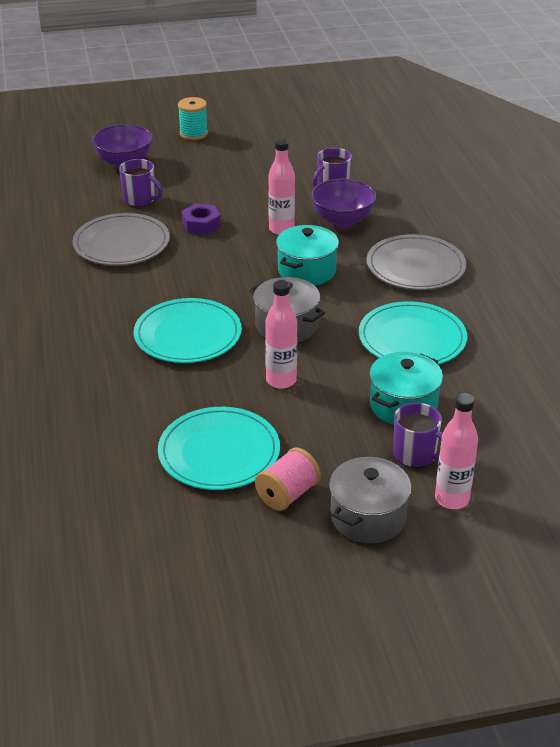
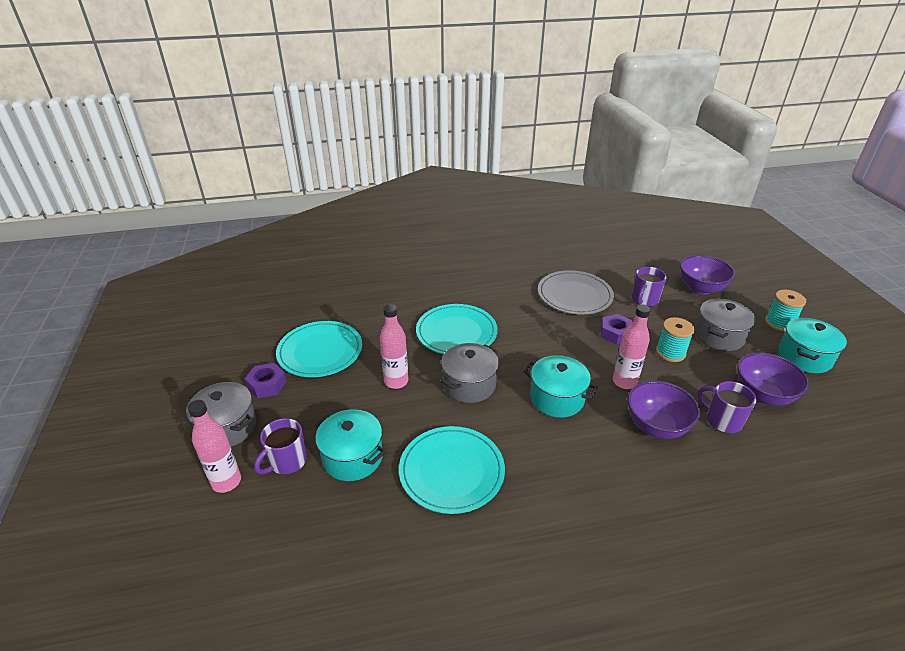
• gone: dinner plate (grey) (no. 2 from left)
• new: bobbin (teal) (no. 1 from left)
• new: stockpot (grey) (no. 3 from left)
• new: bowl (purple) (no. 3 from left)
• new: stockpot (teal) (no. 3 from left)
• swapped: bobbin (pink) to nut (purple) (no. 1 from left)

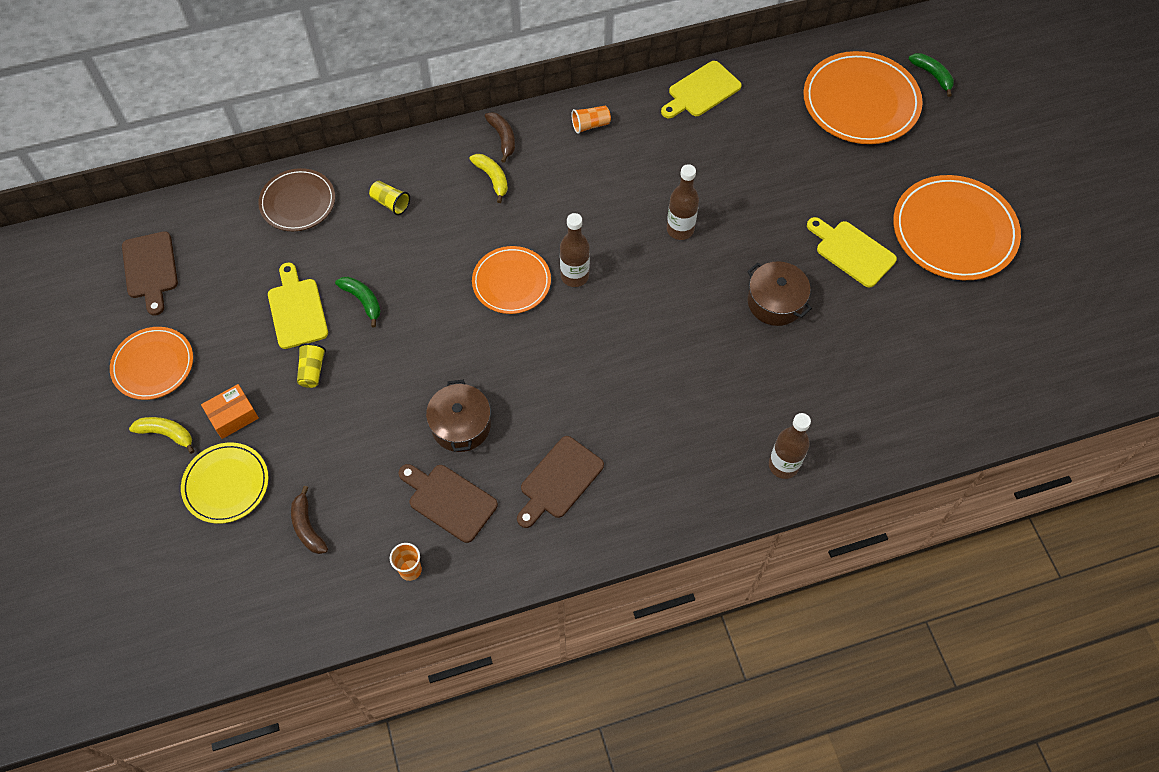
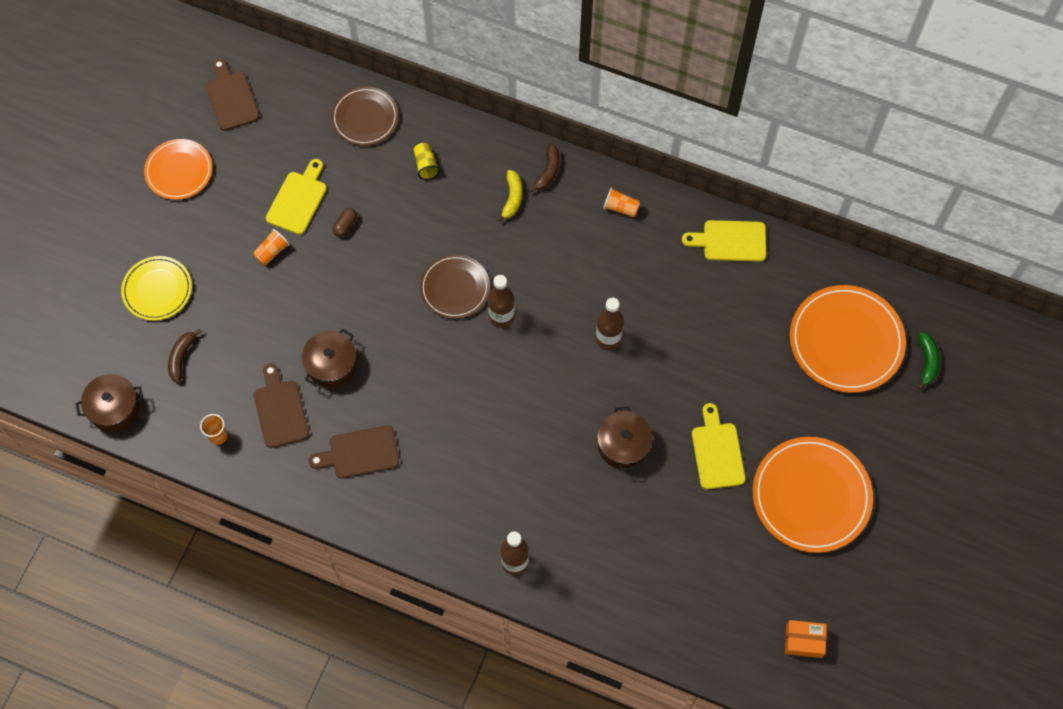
• gone: toy banana (bright yellow) (no. 1 from left)
• new: stockpot (dark brown) (no. 1 from left)
• shifted: box (bright orange)
• swapped: toy banana (green) (no. 1 from left) to pill shape (dark brown)
• repainted: cup (bright yellow) (no. 1 from left) to cup (bright orange) (no. 2 from left)
• repainted: dinner plate (bright orange) (no. 2 from left) to dinner plate (dark brown) (no. 2 from left)
• rotated: bread board (dark brown) (no. 1 from left) 135 degrees clockwise

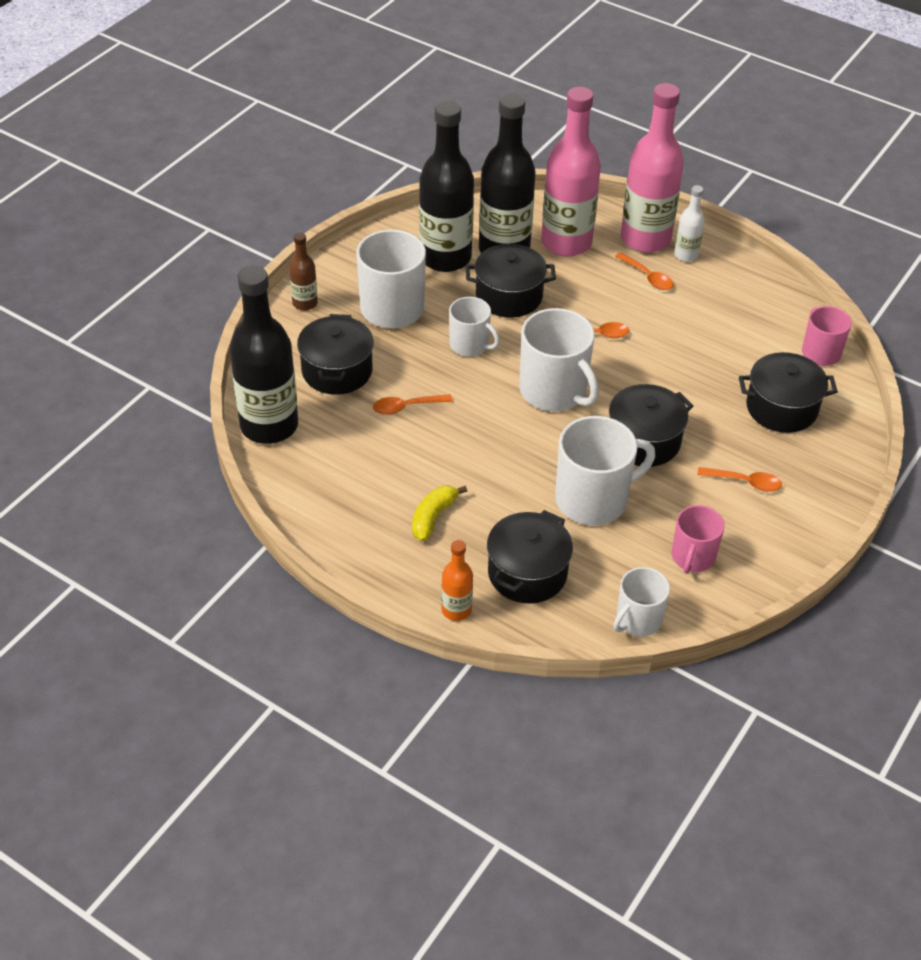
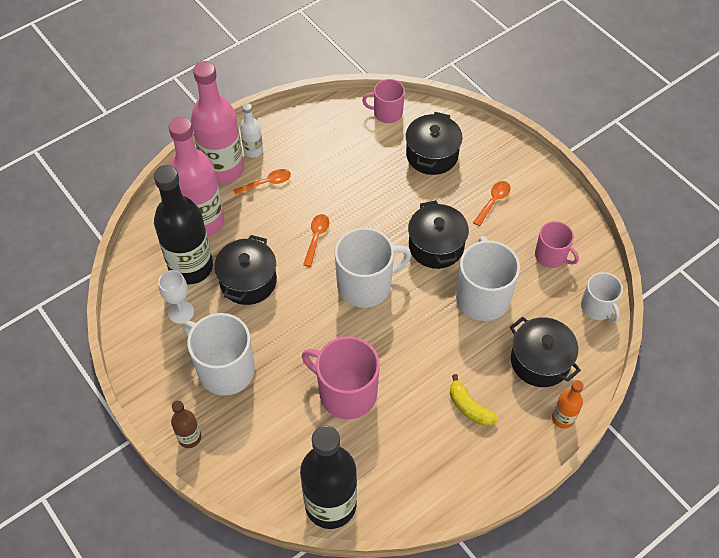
• gone: stockpot (jet-black) (no. 1 from left)
• gone: coffee mug (white) (no. 2 from left)
• swapped: teaspoon (bright orange) (no. 1 from left) to coffee mug (pink) (no. 1 from left)
• swapped: flask (jet-black) (no. 2 from left) to wine glass (white)

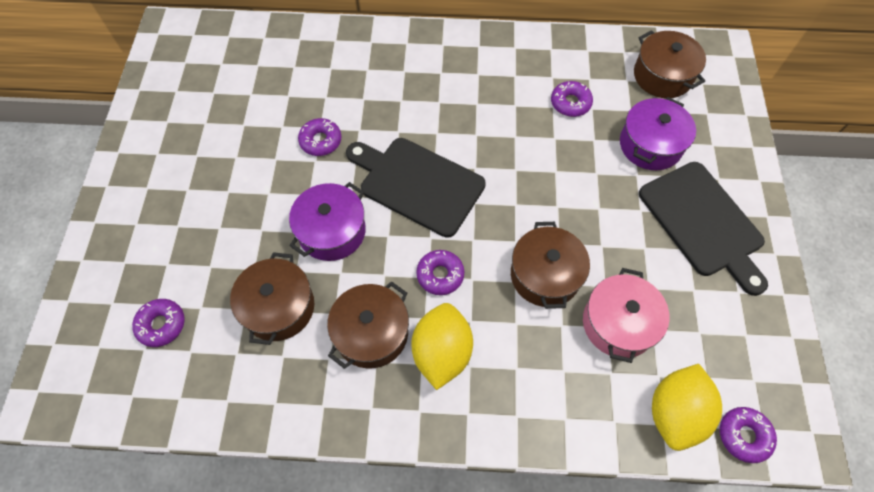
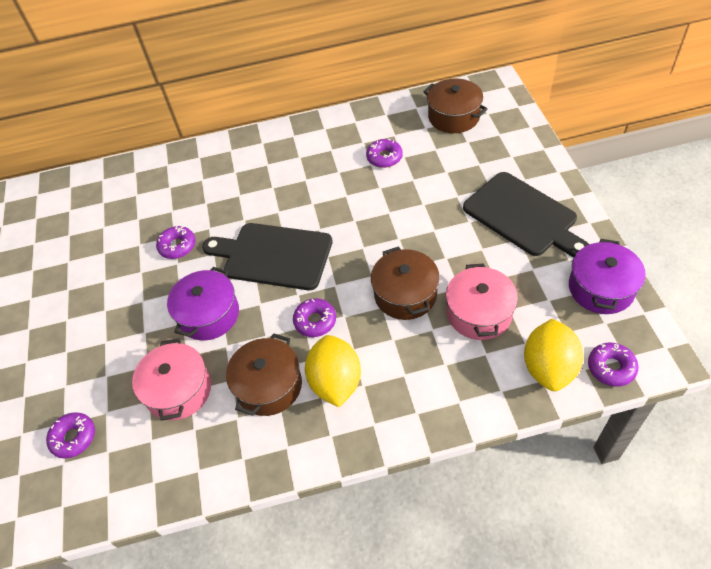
• shifted: stockpot (purple) (no. 2 from left)
• repainted: stockpot (dark brown) (no. 1 from left) to stockpot (pink) (no. 1 from left)

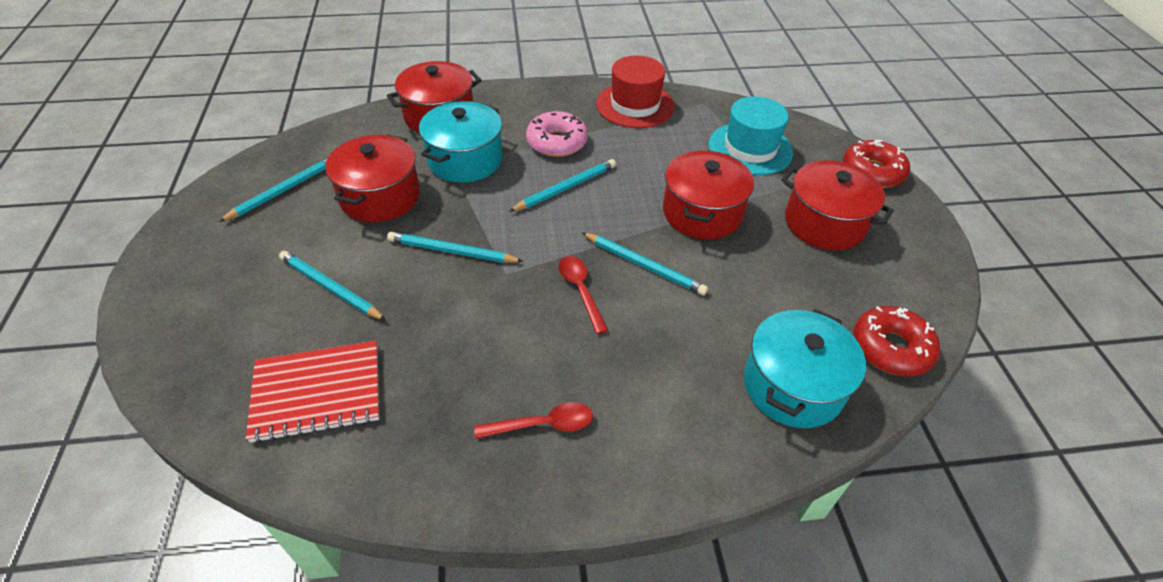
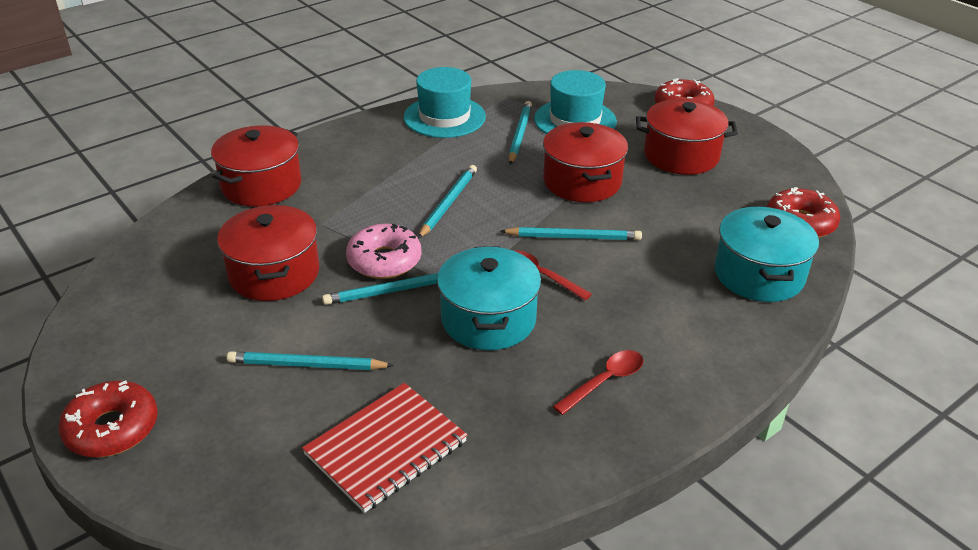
• new: doughnut (scarlet) (no. 1 from left)
• shifted: lead pencil (teal) (no. 1 from left in the first image) to lead pencil (teal) (no. 4 from left)
• shifted: stockpot (teal) (no. 1 from left)
• shifted: doughnut (pink)
• repainted: hat (scarlet) to hat (teal) (no. 1 from left)

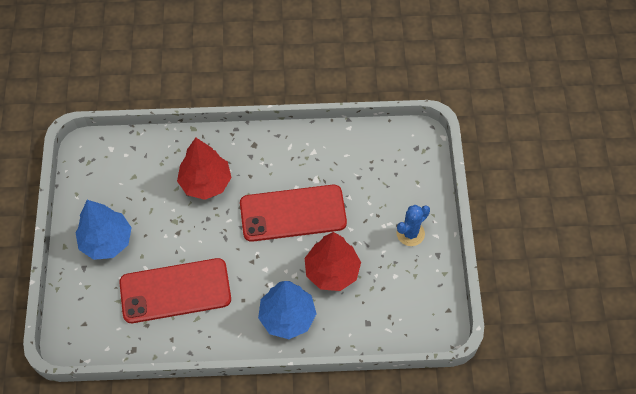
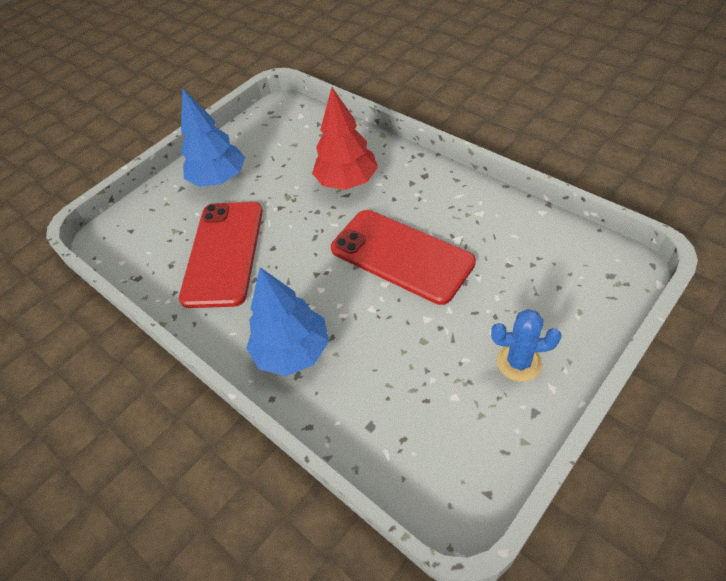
• gone: fir tree (scarlet) (no. 2 from left)
• rotated: mobile phone (scarlet) (no. 1 from left) 60 degrees clockwise

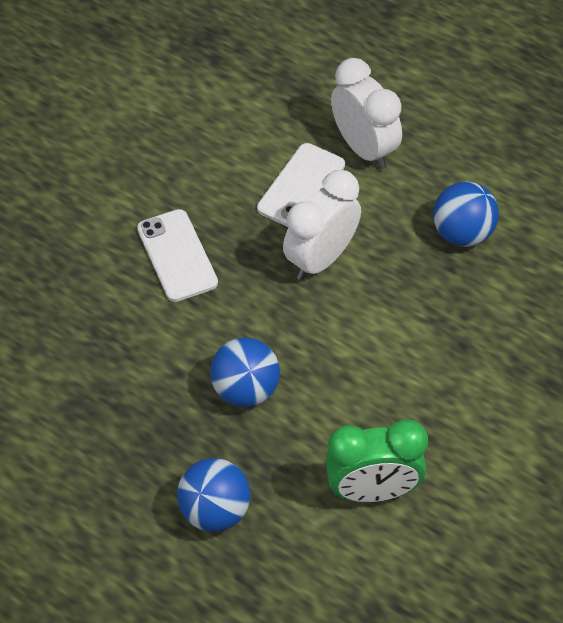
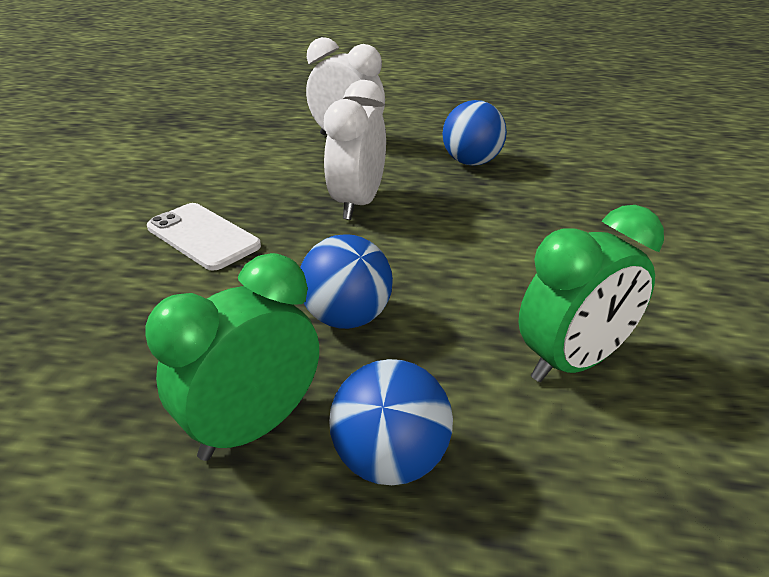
• gone: mobile phone (white) (no. 2 from left)
• new: clock (green) (no. 1 from left)

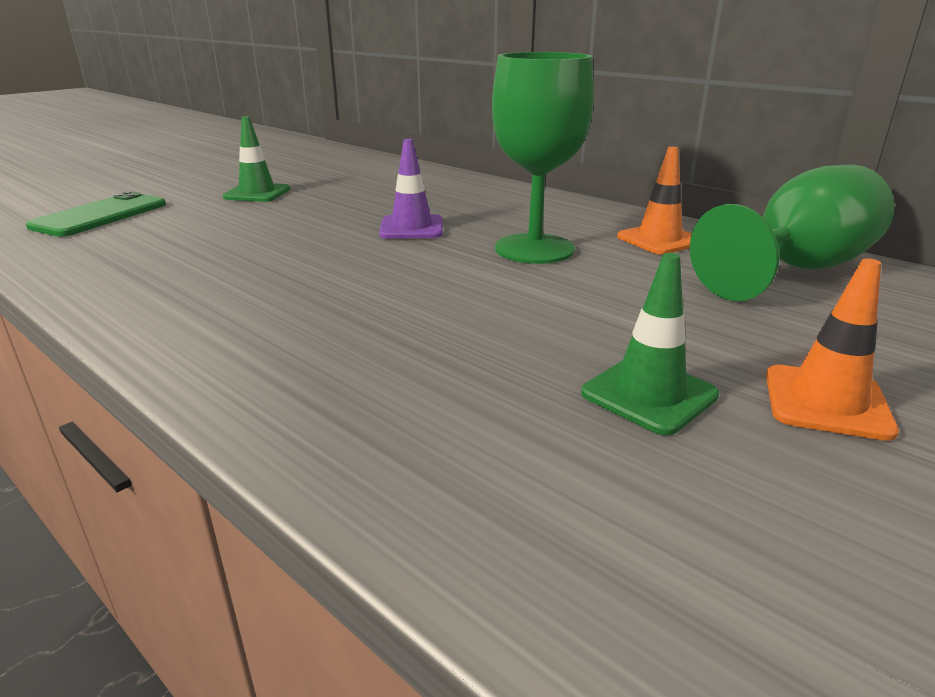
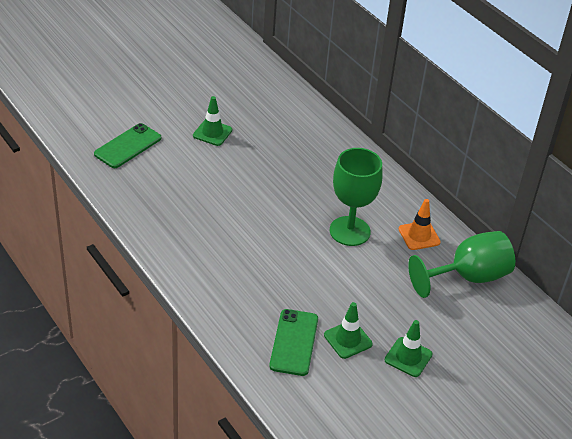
• gone: road cone (purple)
• new: mobile phone (green) (no. 2 from left)
• repainted: road cone (bright orange) (no. 2 from left) to road cone (green) (no. 3 from left)

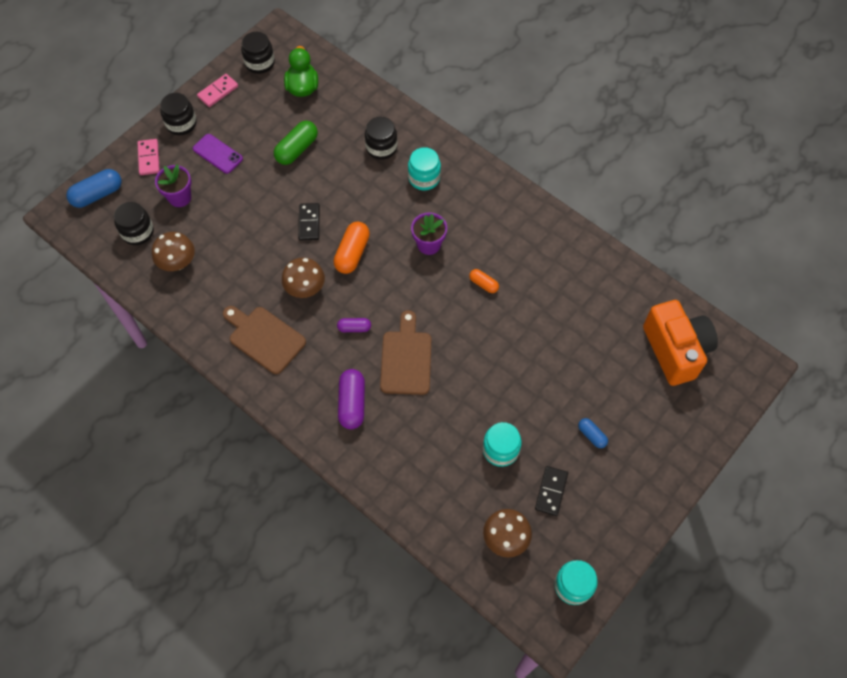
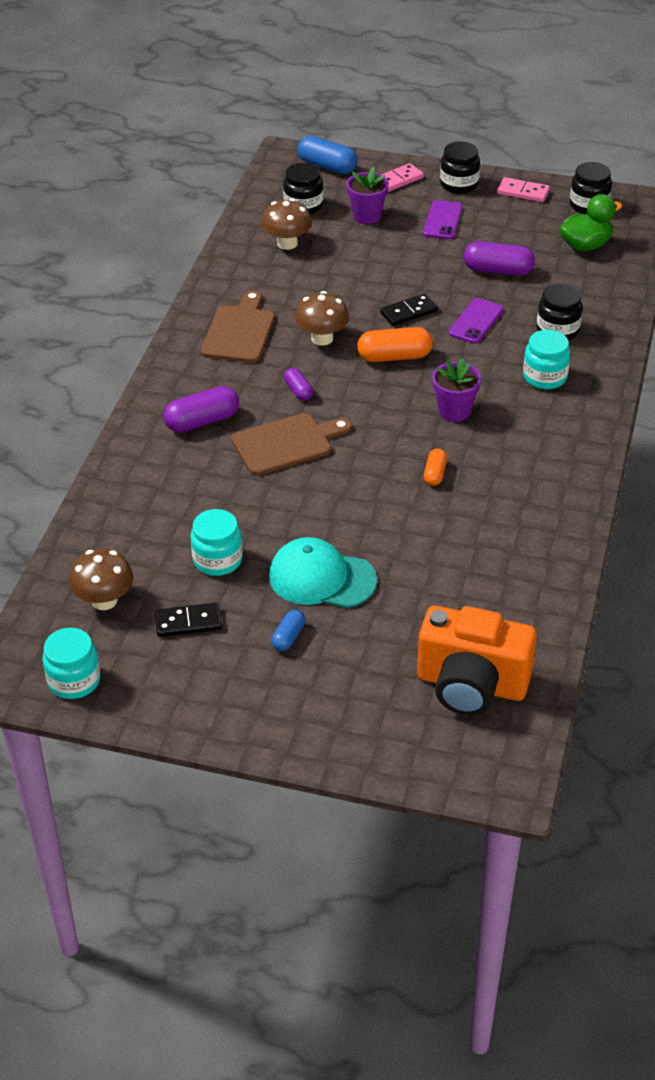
• new: baseball cap (teal)
• new: mobile phone (purple) (no. 2 from left)
• repainted: pill shape (green) to pill shape (purple) (no. 3 from left)
• rotated: compact camera (bright orange) 60 degrees clockwise

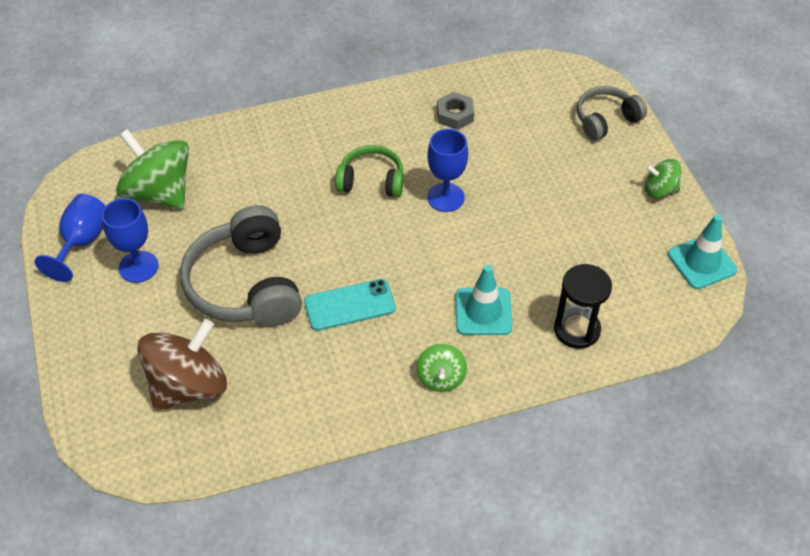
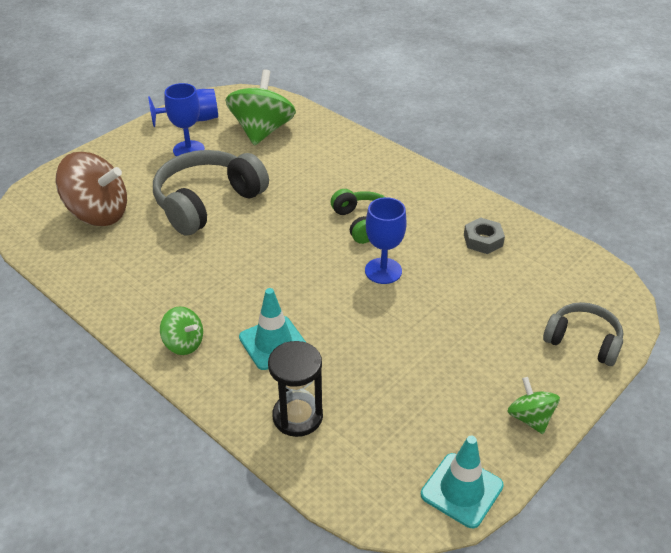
• gone: mobile phone (teal)
• rotated: whirligig (green) (no. 2 from left in the first image) 120 degrees counterclockwise

